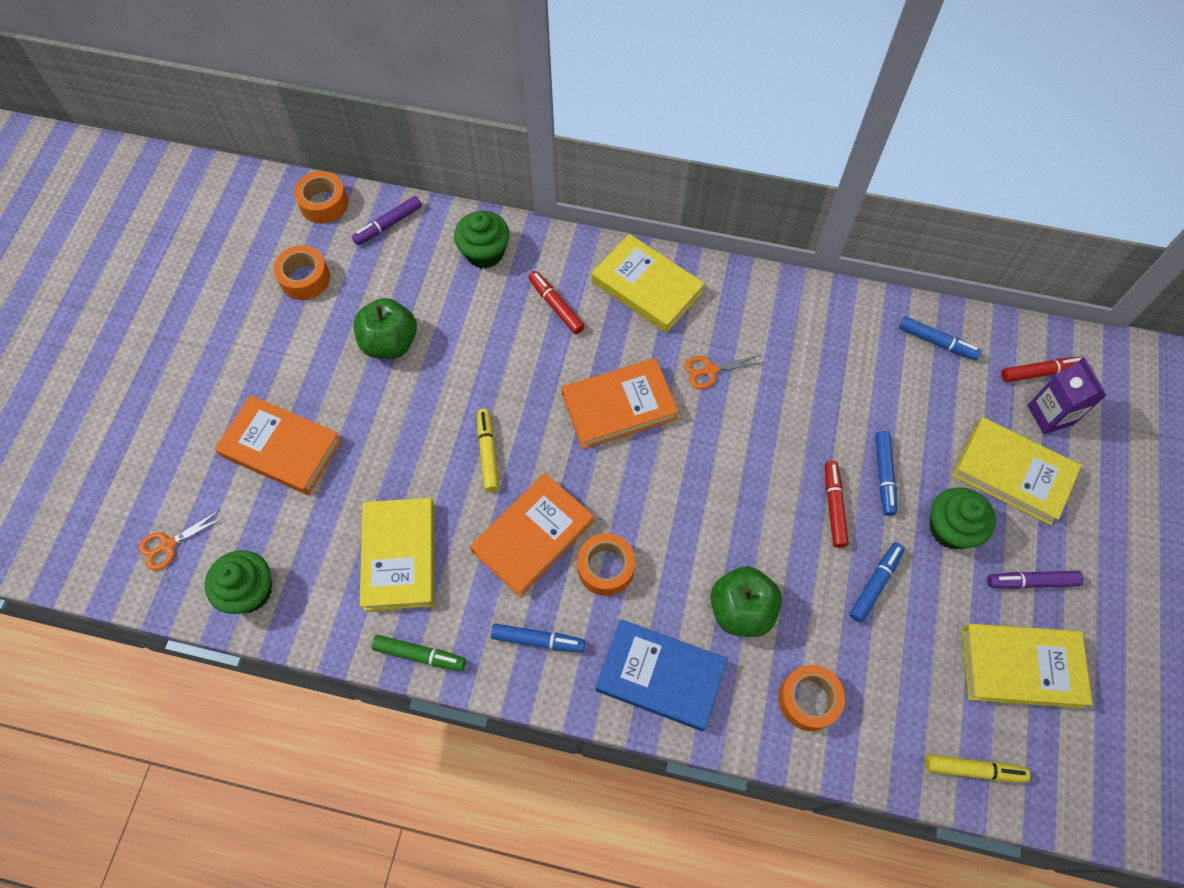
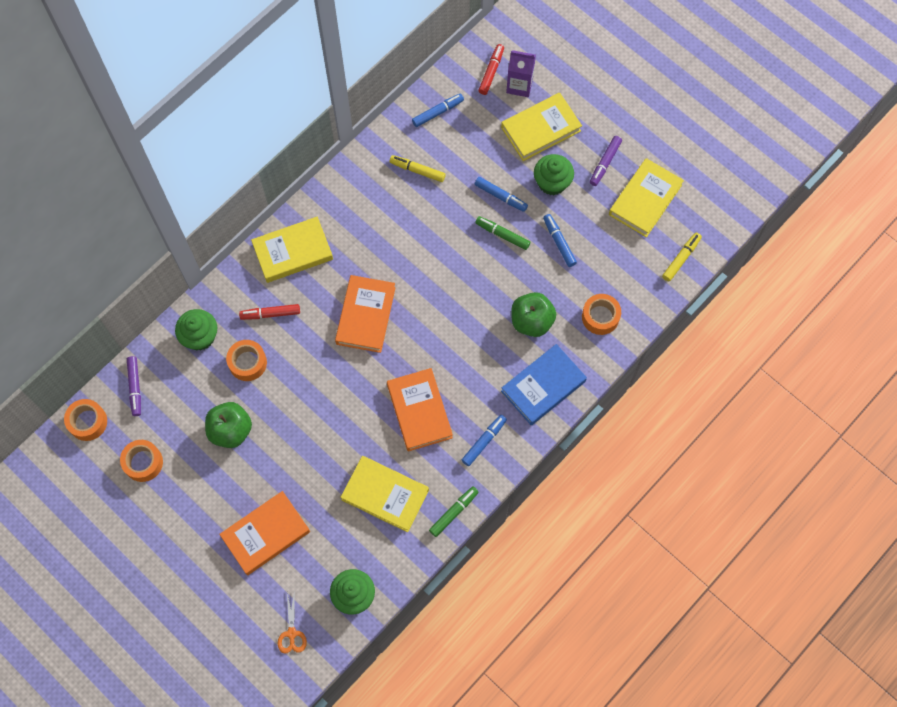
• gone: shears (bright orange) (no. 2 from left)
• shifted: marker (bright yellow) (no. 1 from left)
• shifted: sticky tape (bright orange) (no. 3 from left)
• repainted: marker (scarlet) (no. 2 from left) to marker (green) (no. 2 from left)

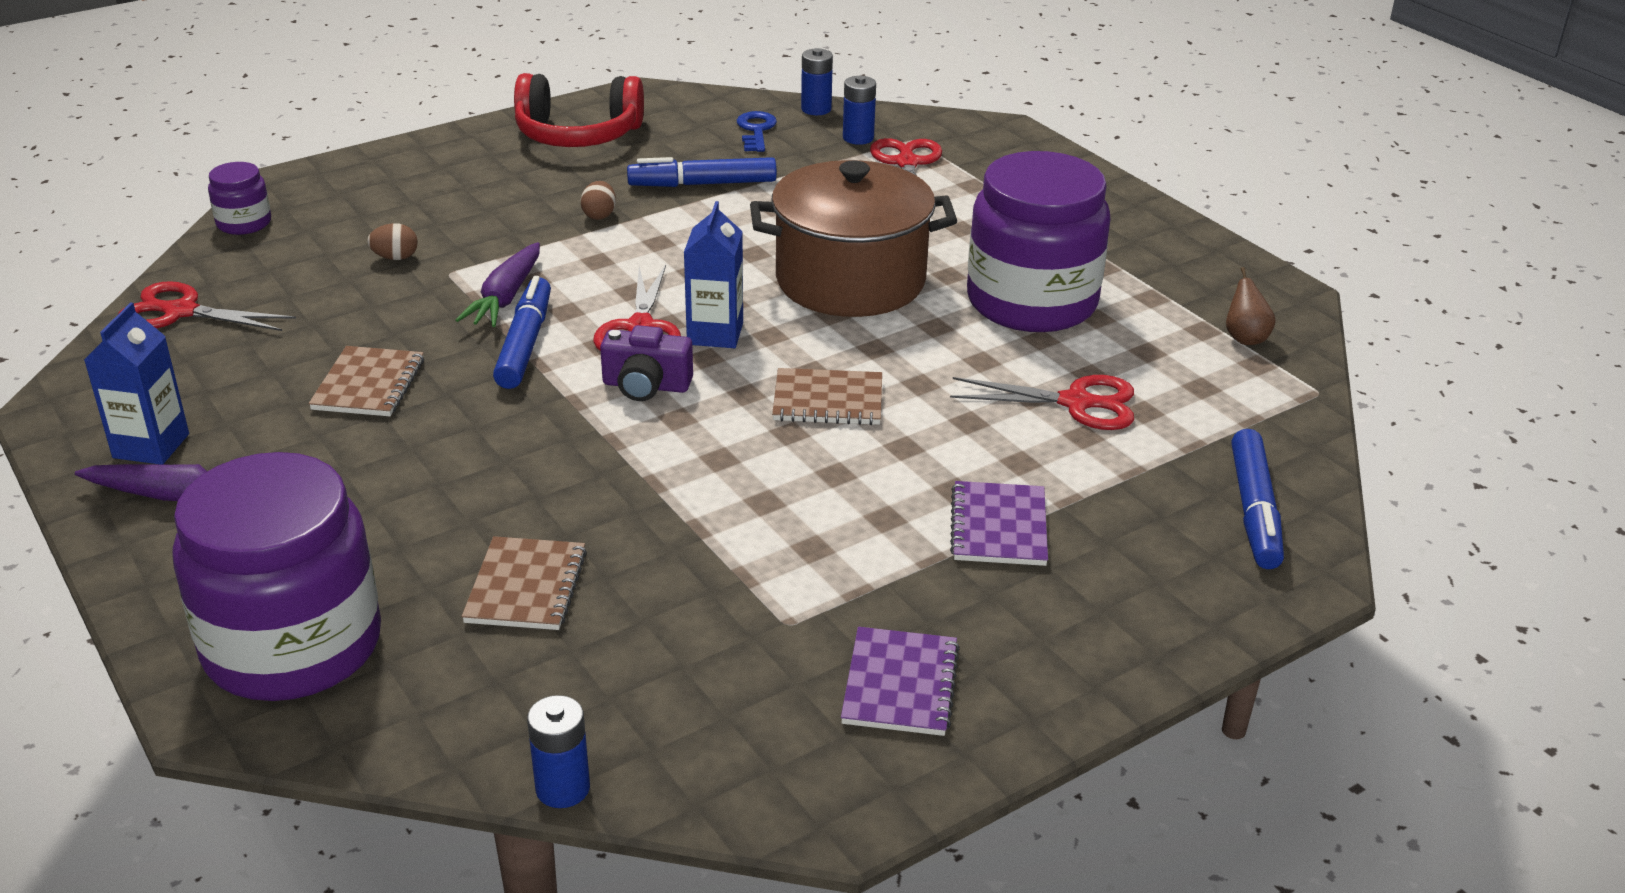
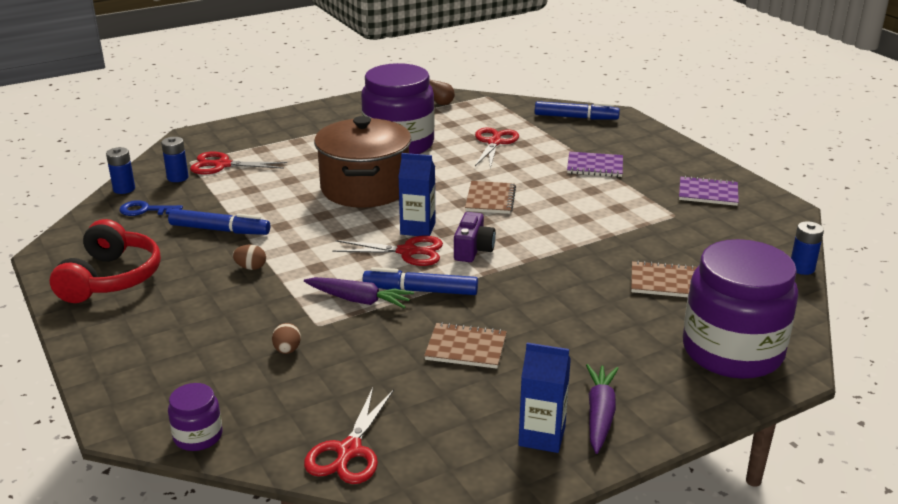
• rotated: marker (cobalt) (no. 2 from left in the first image) 75 degrees counterclockwise

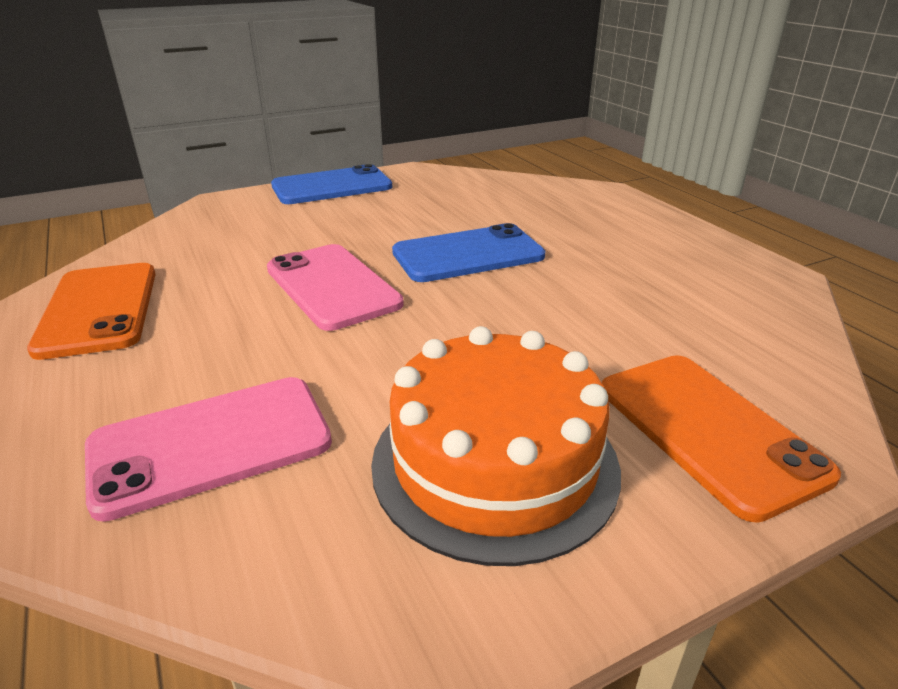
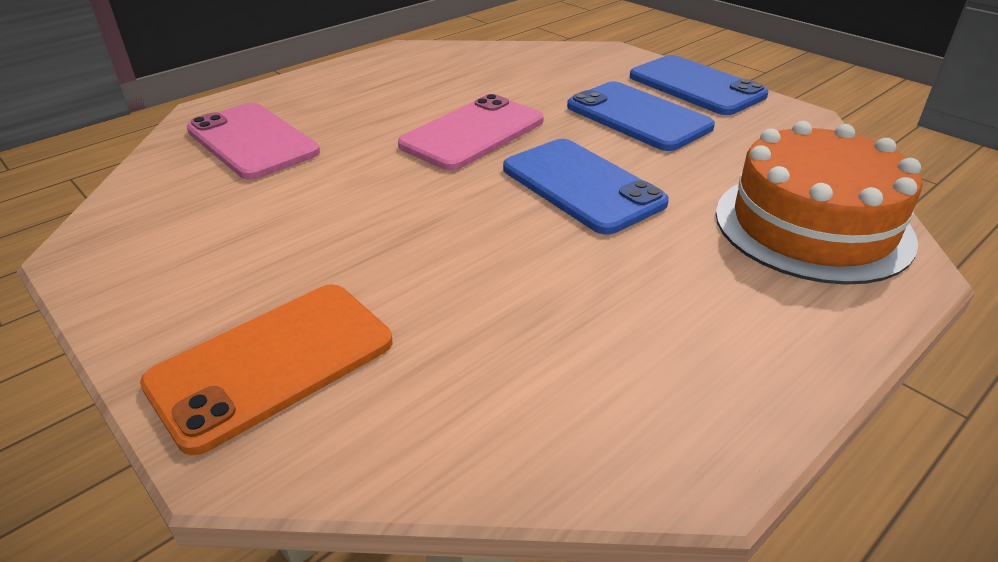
• gone: mobile phone (bright orange) (no. 1 from left)
• new: mobile phone (cobalt) (no. 2 from left)
• shifted: layer cake (bright orange)

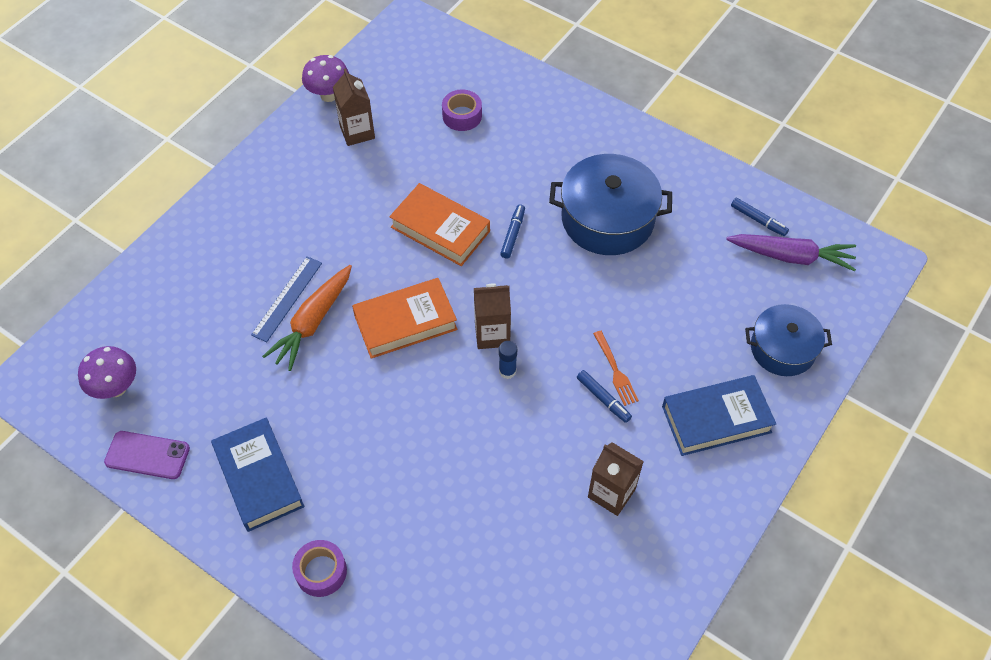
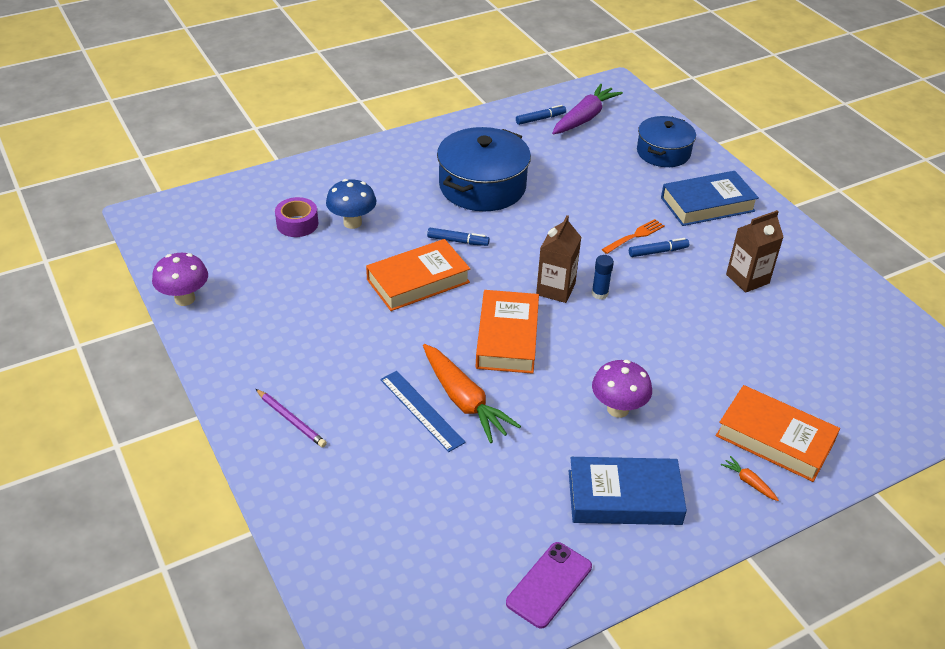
• gone: juice carton (dark brown) (no. 1 from left)
• new: lead pencil (purple)
• new: fungus (cobalt)
• new: book (bright orange) (no. 3 from left)
• shifted: fungus (purple) (no. 1 from left in the first image) to fungus (purple) (no. 2 from left)
• swapped: sticky tape (purple) (no. 1 from left) to carrot (bright orange) (no. 2 from left)
• rotated: marker (cobalt) (no. 1 from left) 150 degrees clockwise
• rotated: dinner fork (bright orange) 45 degrees counterclockwise
• rotated: book (cobalt) (no. 2 from left) 60 degrees clockwise

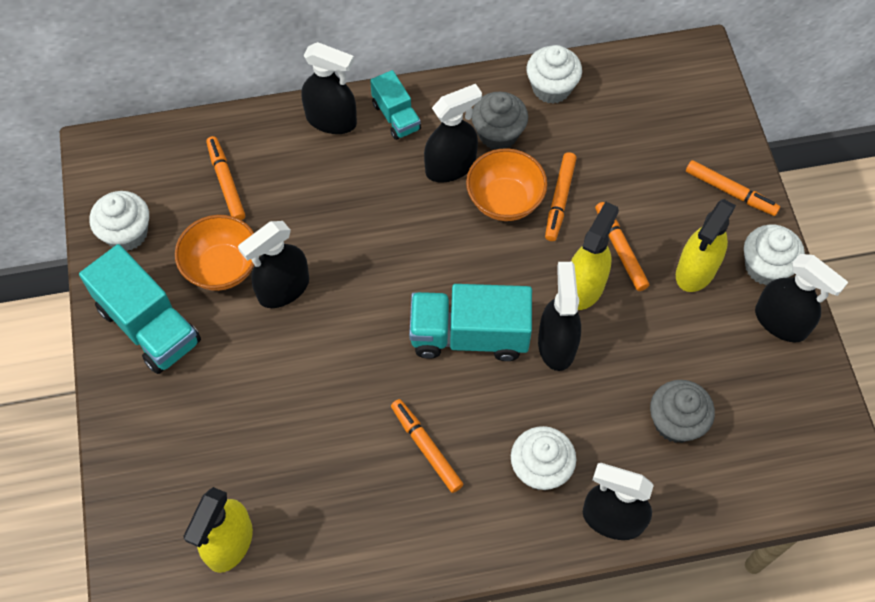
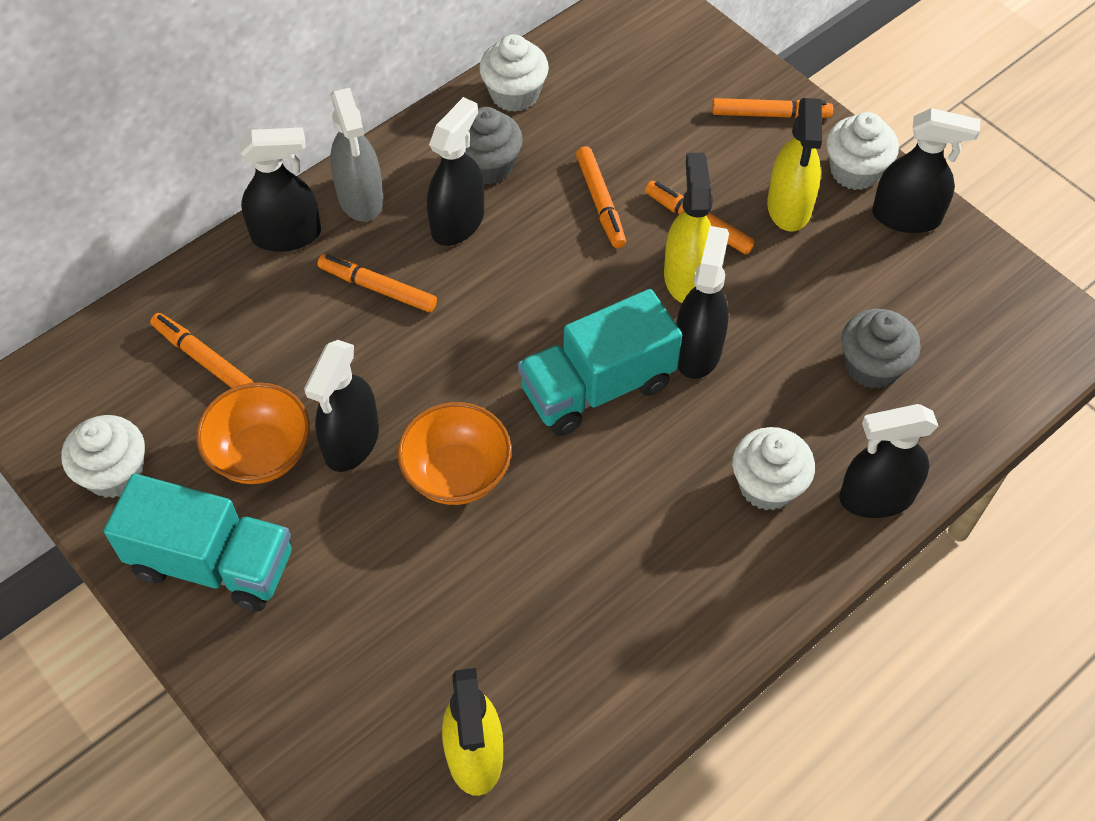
• shifted: marker (bright orange) (no. 2 from left)
• shifted: bowl (bright orange) (no. 2 from left)
• swapped: toy truck (teal) (no. 2 from left) to spray bottle (grey)
• rotated: spray bottle (jet-black) (no. 4 from left) 45 degrees clockwise

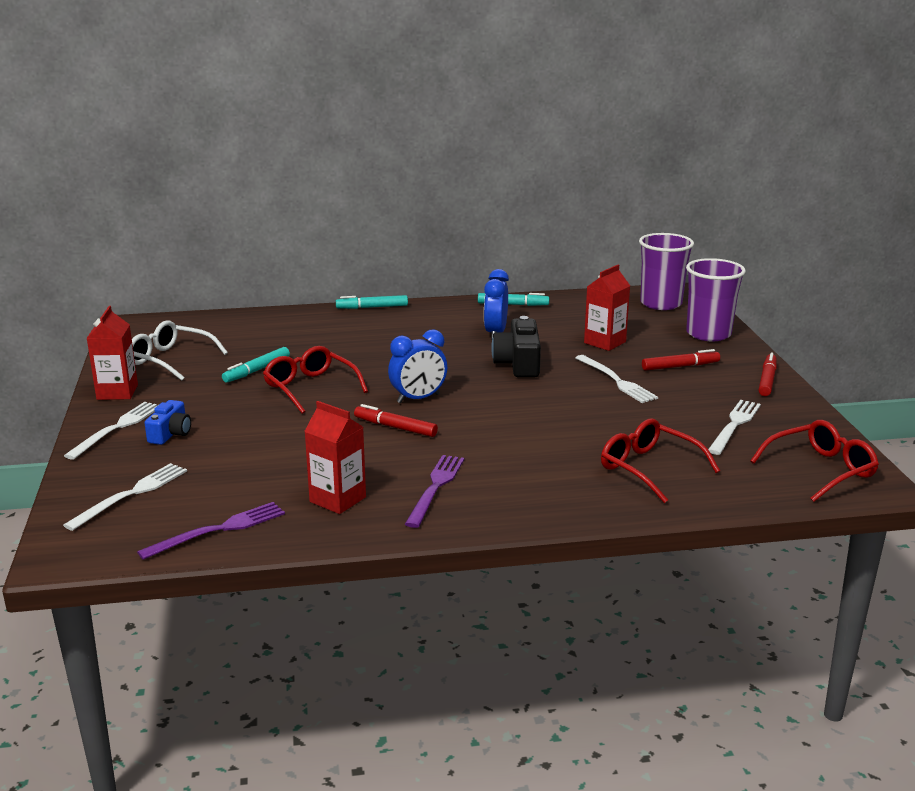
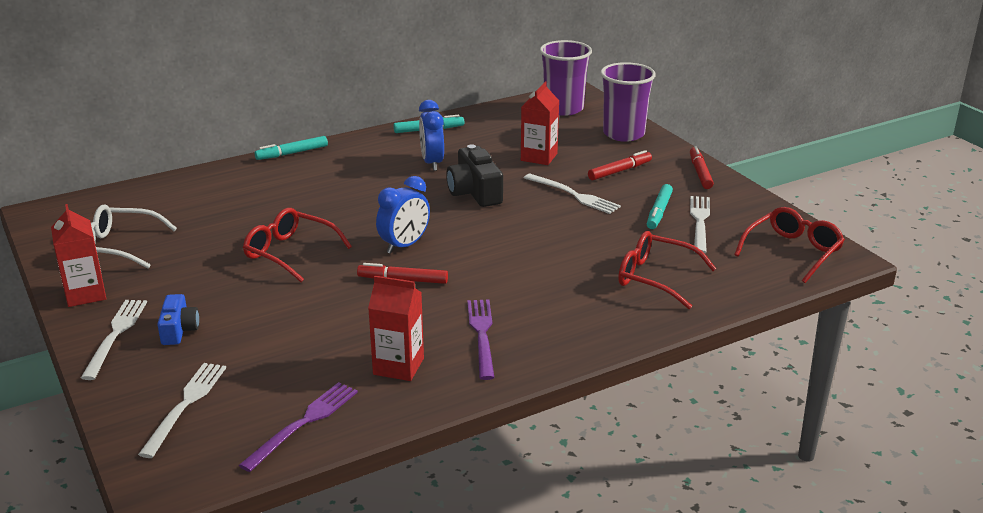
• shifted: marker (teal) (no. 1 from left in the first image) to marker (teal) (no. 3 from left)

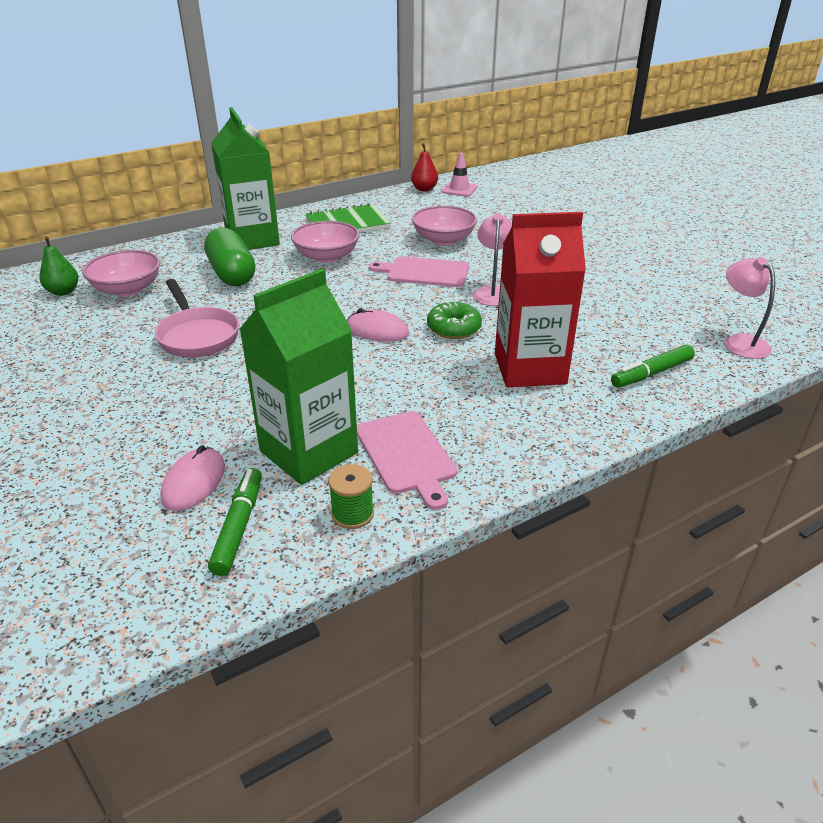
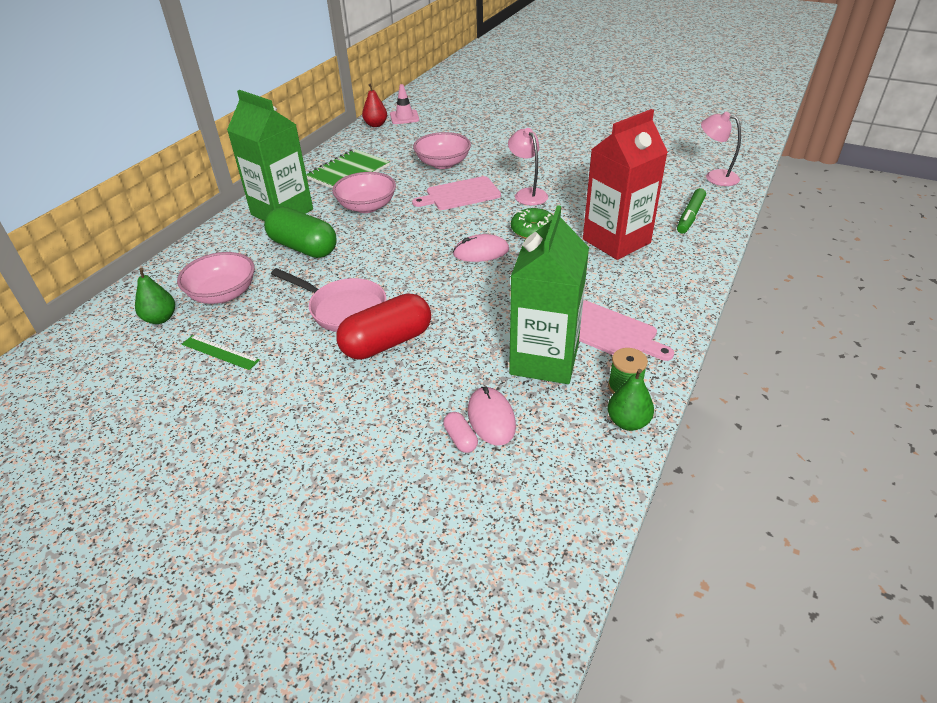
• gone: marker (green) (no. 1 from left)
• new: straightedge (green)
• new: pill shape (scarlet)
• new: pill shape (pink)
• new: pear fruit (green) (no. 2 from left)

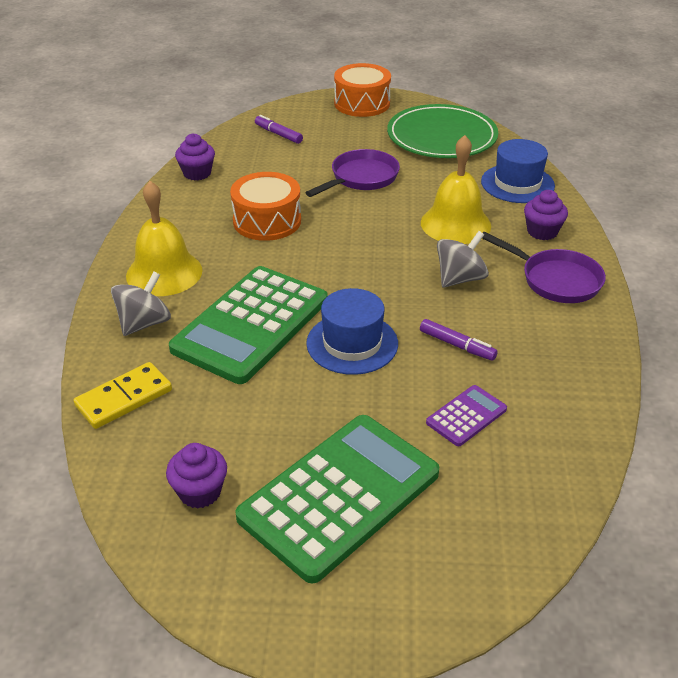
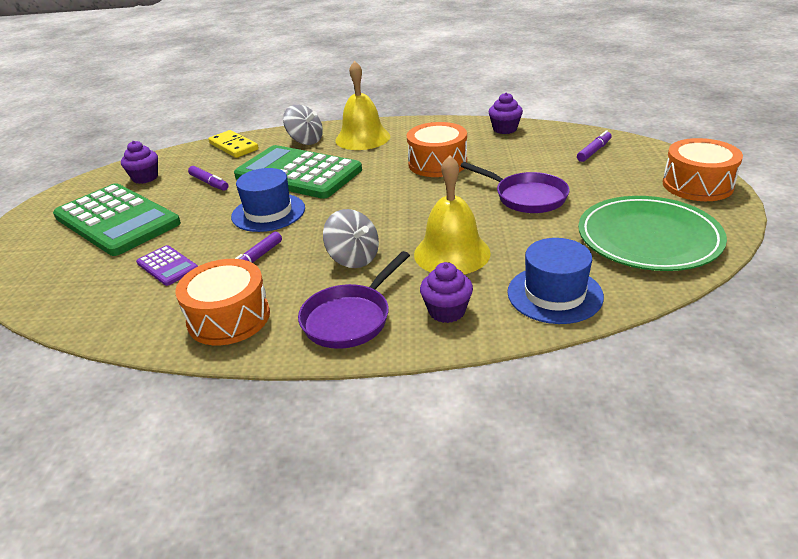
• new: snare drum (bright orange) (no. 1 from left)
• new: marker (purple) (no. 1 from left)

